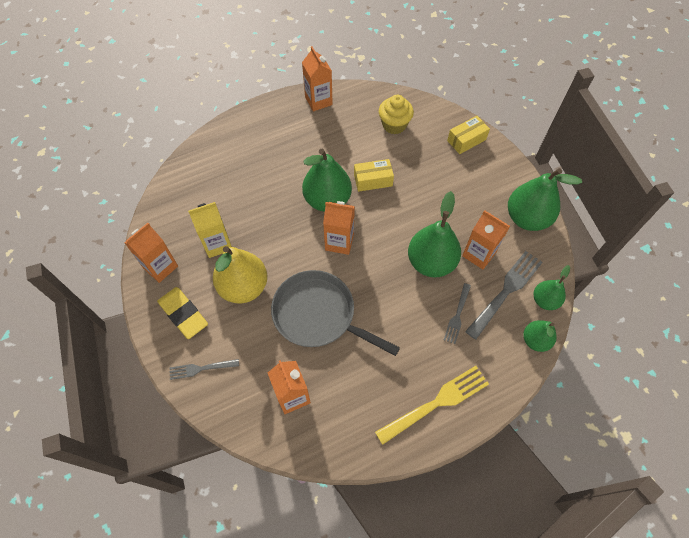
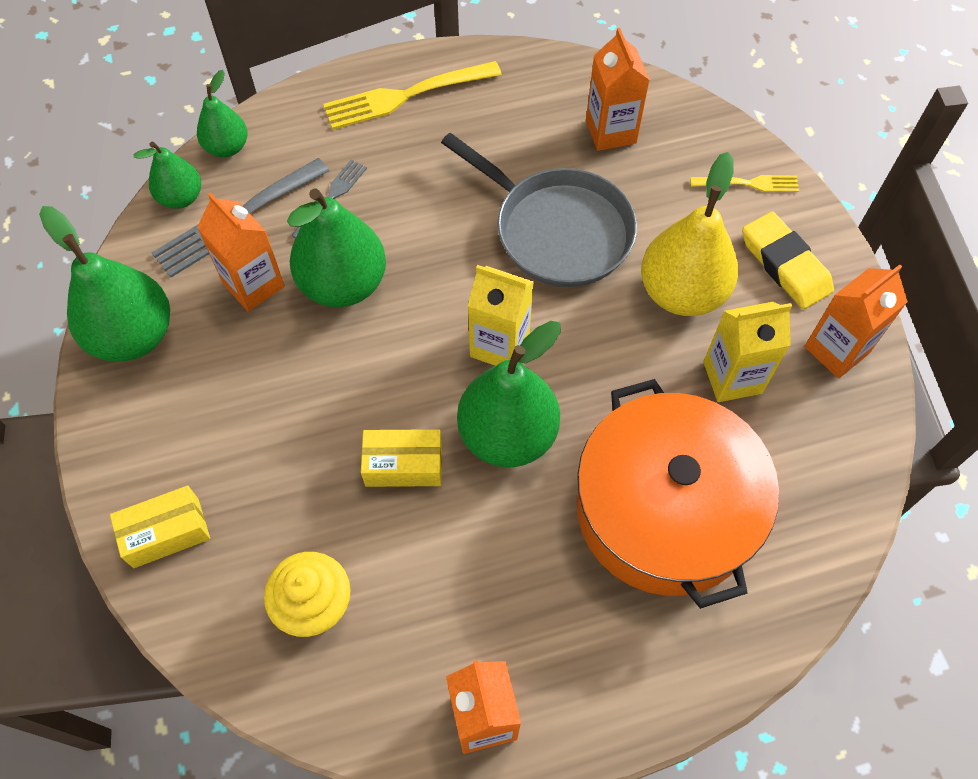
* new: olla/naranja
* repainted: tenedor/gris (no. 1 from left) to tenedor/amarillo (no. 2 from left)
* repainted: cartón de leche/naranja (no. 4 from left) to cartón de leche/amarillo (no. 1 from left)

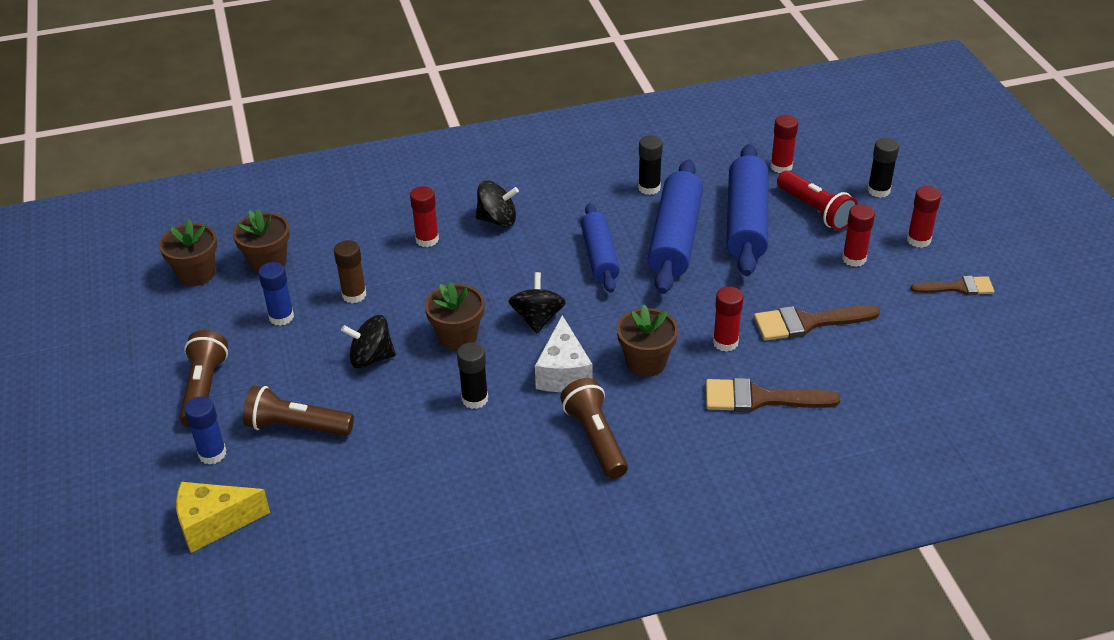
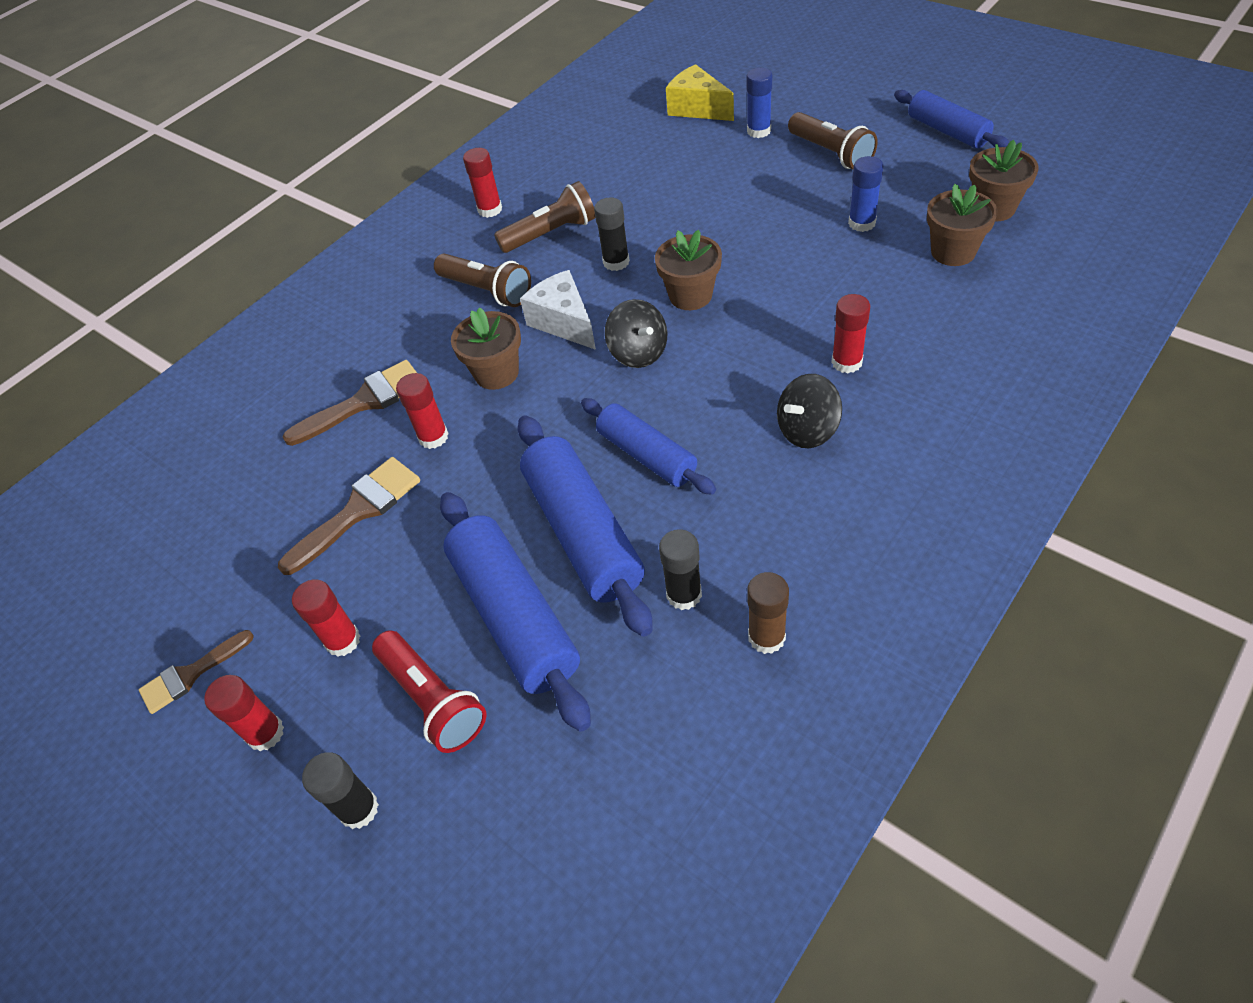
* gone: peonza/negro (no. 1 from left)
* new: rodillo/azul (no. 4 from left)
* shifted: lámpara de mano/marrón (no. 2 from left)
* shifted: barra de pegamento/marrón
* shifted: barra de pegamento/rojo (no. 3 from left in the first image) to barra de pegamento/rojo (no. 4 from left)
* rotated: queso/amarillo 90 degrees counterclockwise
* rotated: lámpara de mano/rojo 150 degrees counterclockwise

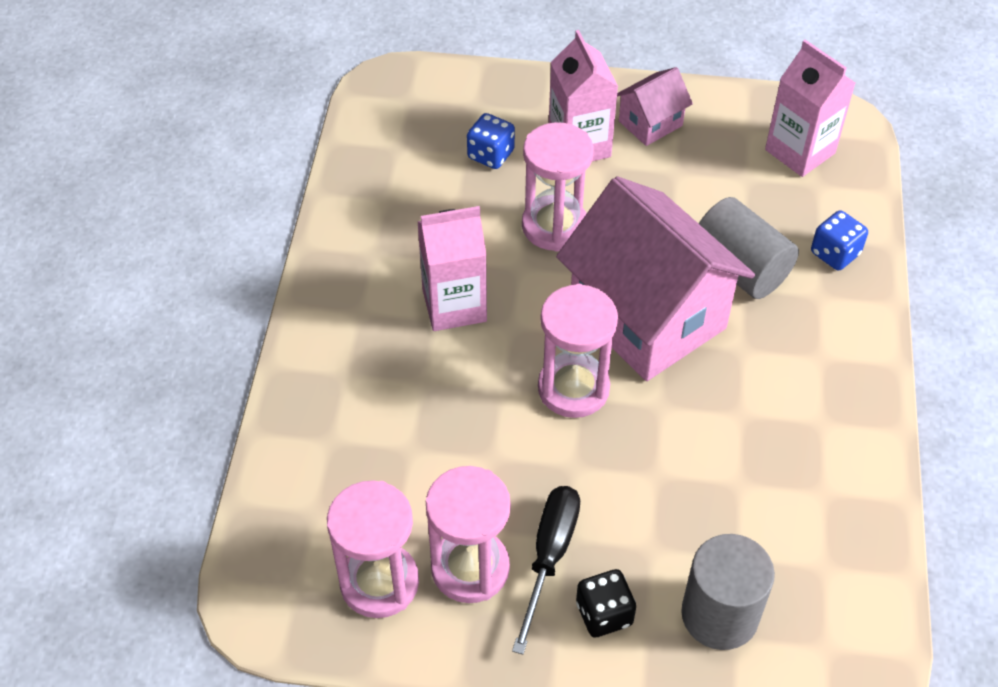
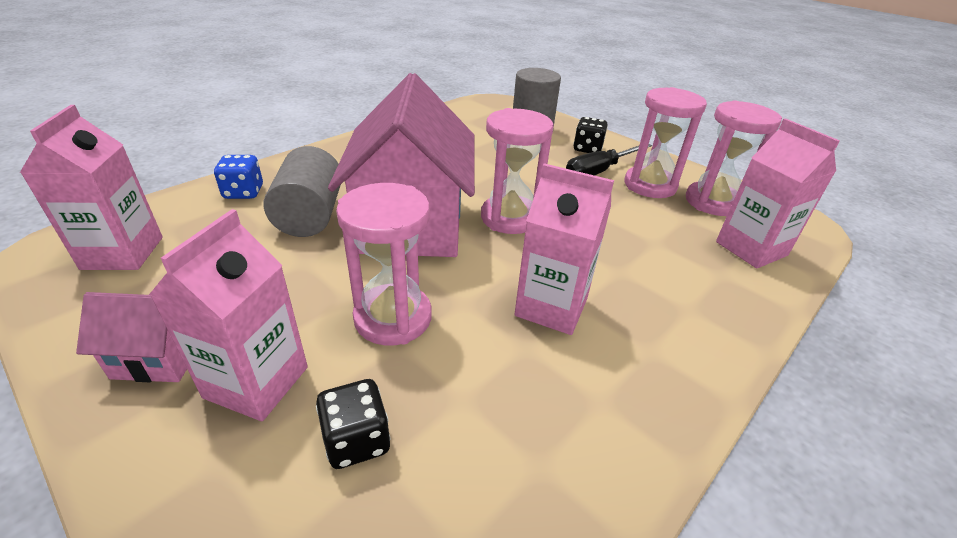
* new: cartón de leche/rosa (no. 4 from left)
* repainted: dado/azul (no. 1 from left) to dado/negro (no. 1 from left)

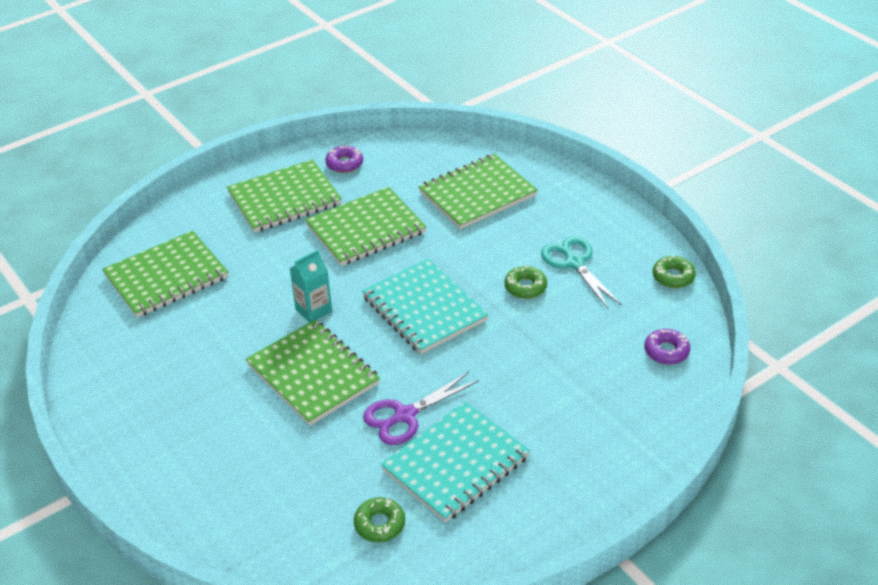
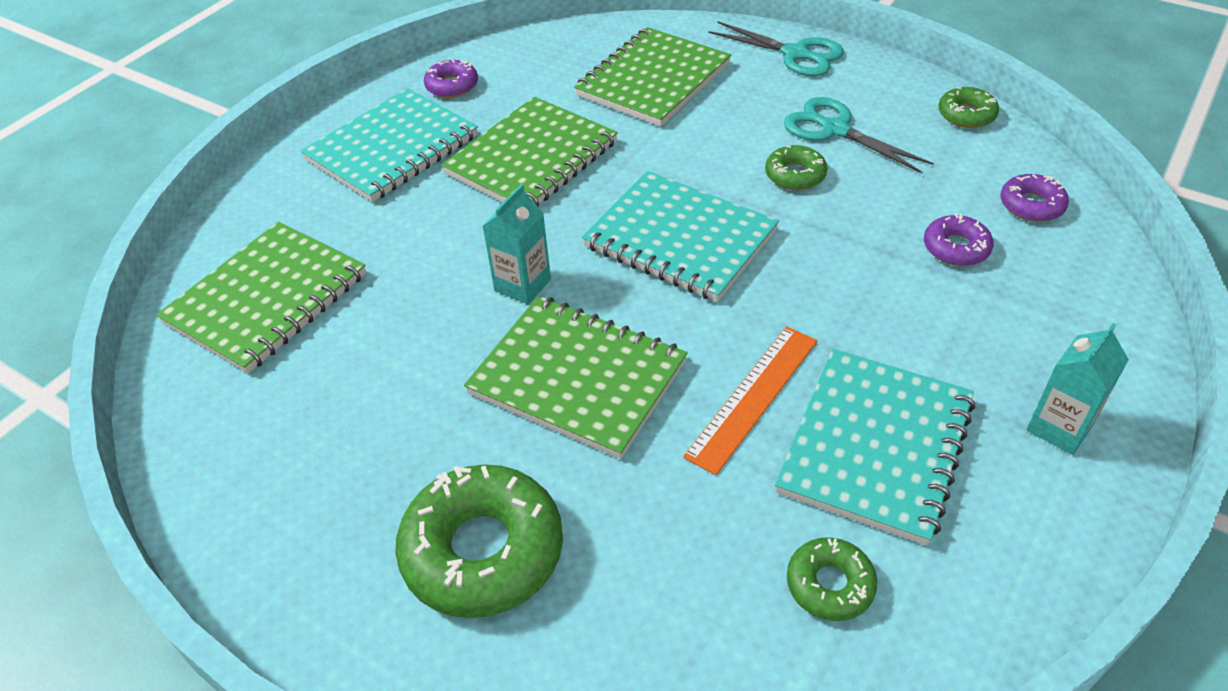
* new: rosquilla/verde (no. 1 from left)
* new: tijeras/turquesa (no. 1 from left)
* new: rosquilla/morado (no. 2 from left)
* new: cartón de leche/turquesa (no. 2 from left)
* swapped: tijeras/morado to regla/naranja
* repainted: cuaderno/verde (no. 2 from left) to cuaderno/turquesa (no. 1 from left)

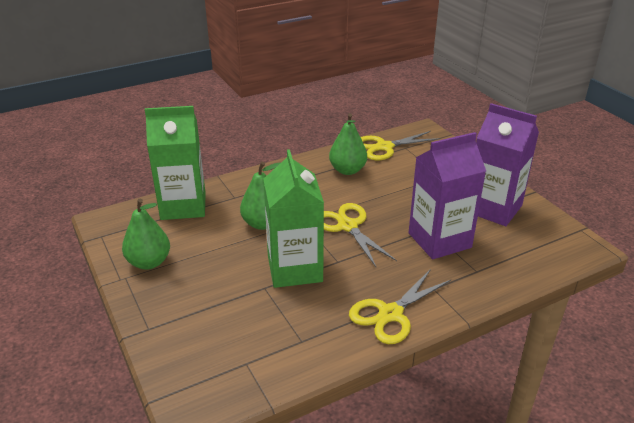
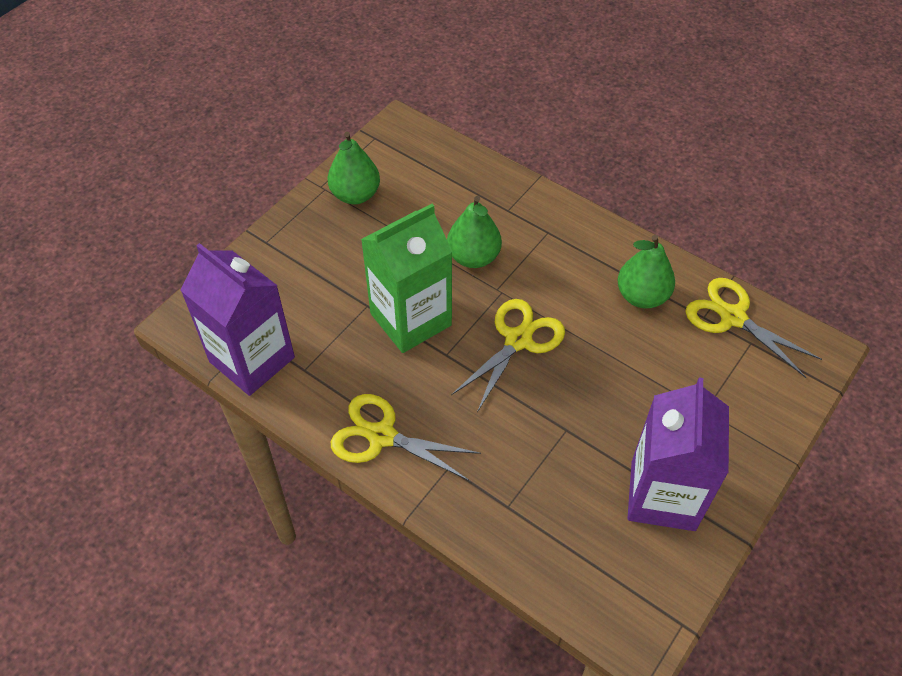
* gone: cartón de leche/verde (no. 1 from left)
* shifted: cartón de leche/morado (no. 1 from left)

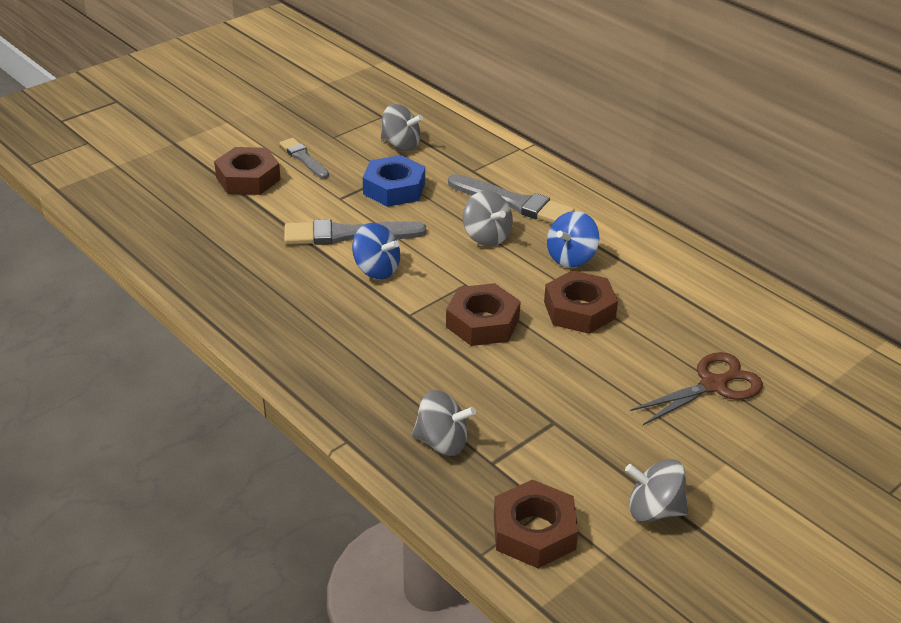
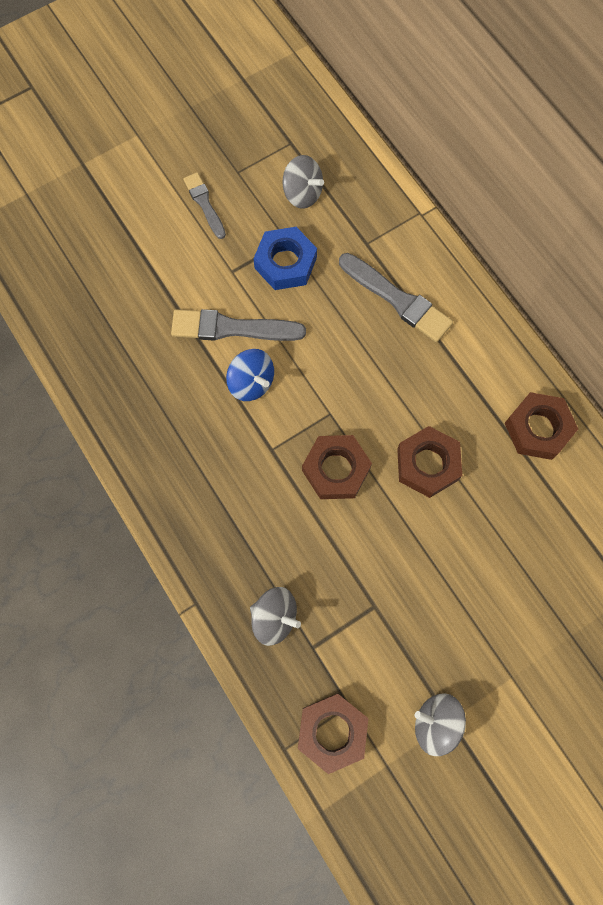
* gone: peonza/gris (no. 3 from left)
* gone: peonza/azul (no. 2 from left)
* gone: tijeras/marrón
* shifted: tuerca/marrón (no. 1 from left in the first image) to tuerca/marrón (no. 4 from left)

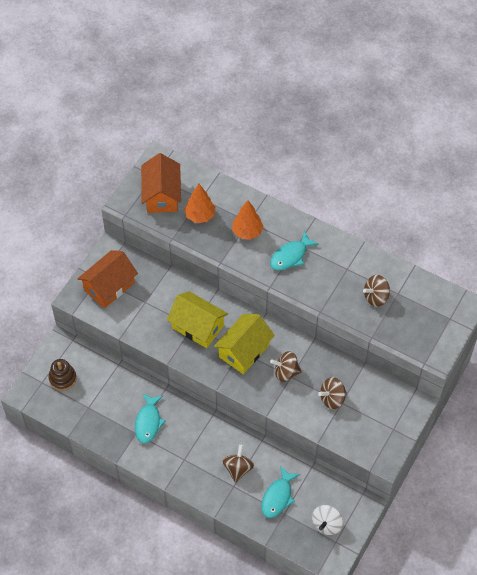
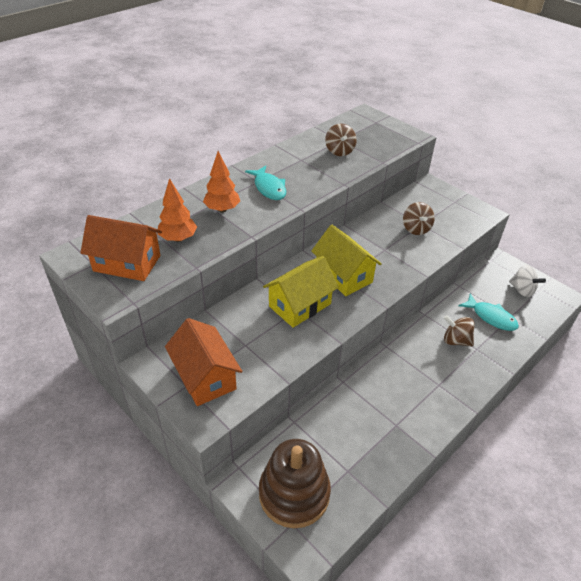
* gone: pez/turquesa (no. 1 from left)
* gone: peonza/marrón (no. 2 from left)
* scaled: juguete apilable/marrón x1.79

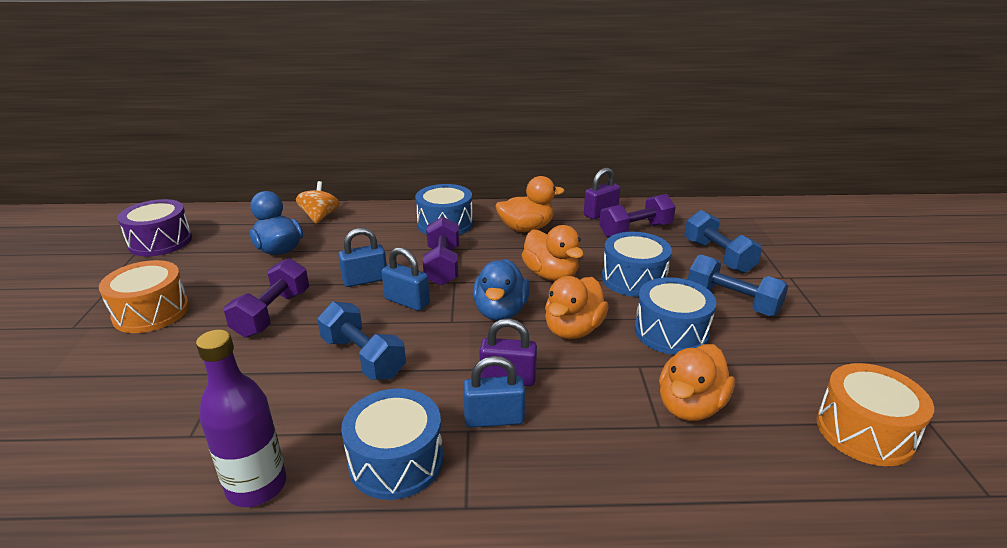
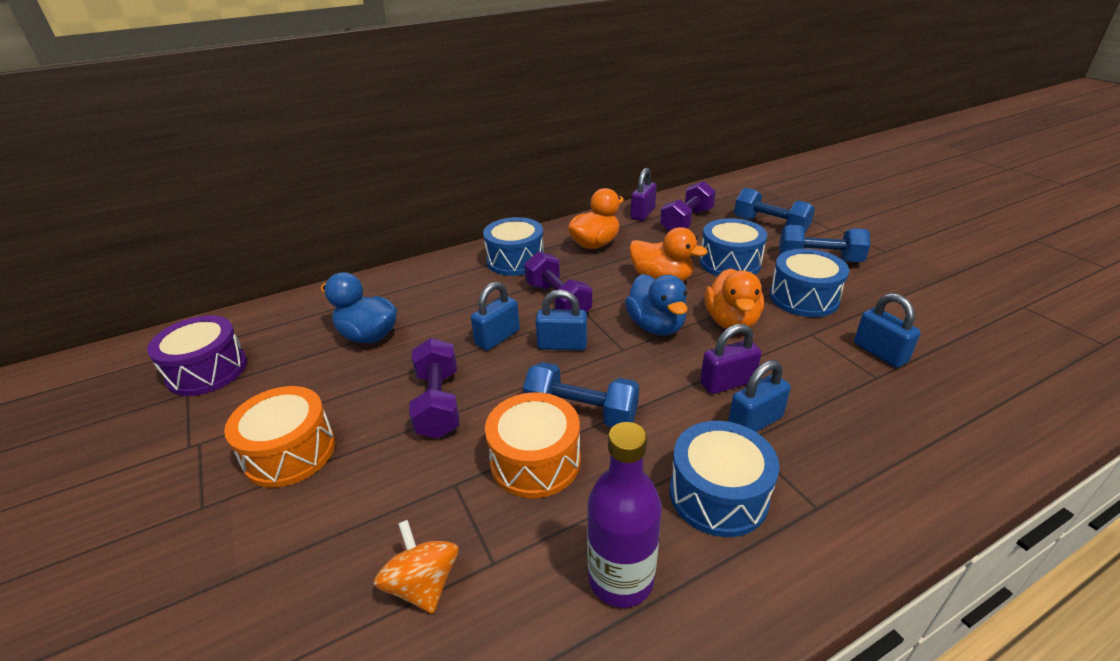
* shifted: peonza/naranja
* shifted: tambor/naranja (no. 2 from left)
* swapped: pato/naranja (no. 4 from left) to candado/azul (no. 4 from left)

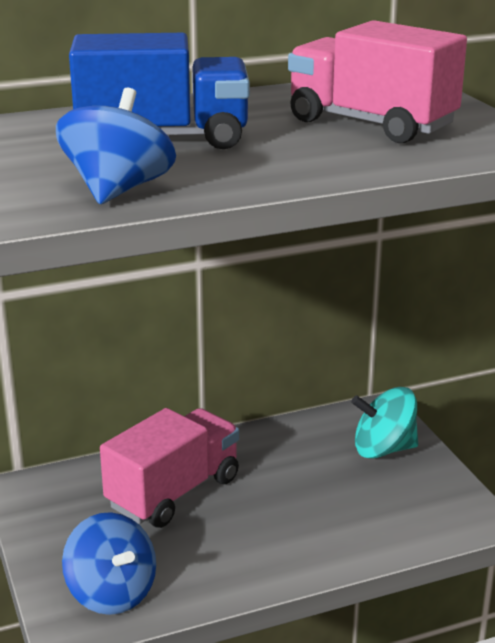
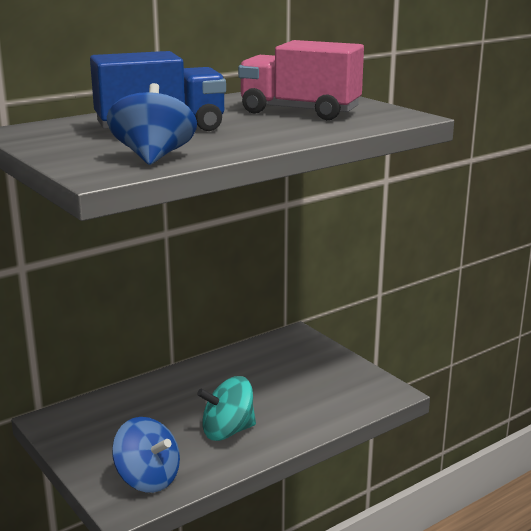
* gone: camión/rosa (no. 1 from left)
* shifted: peonza/turquesa

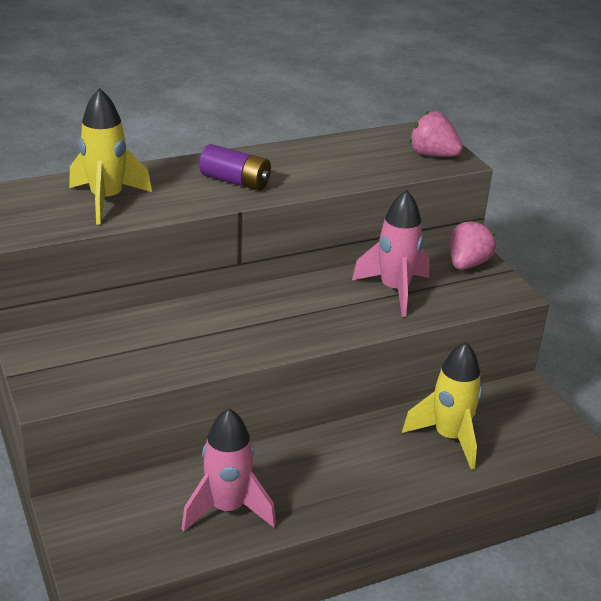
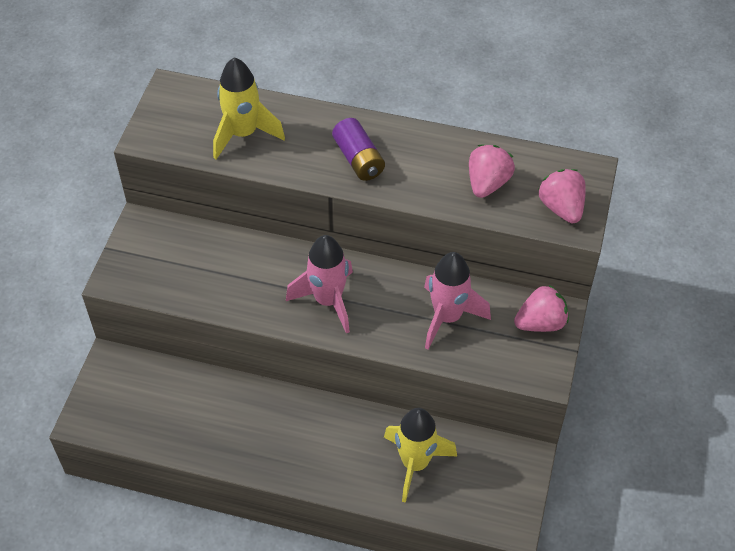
* new: fresa/rosa (no. 1 from left)
* shifted: cohete/rosa (no. 1 from left)

